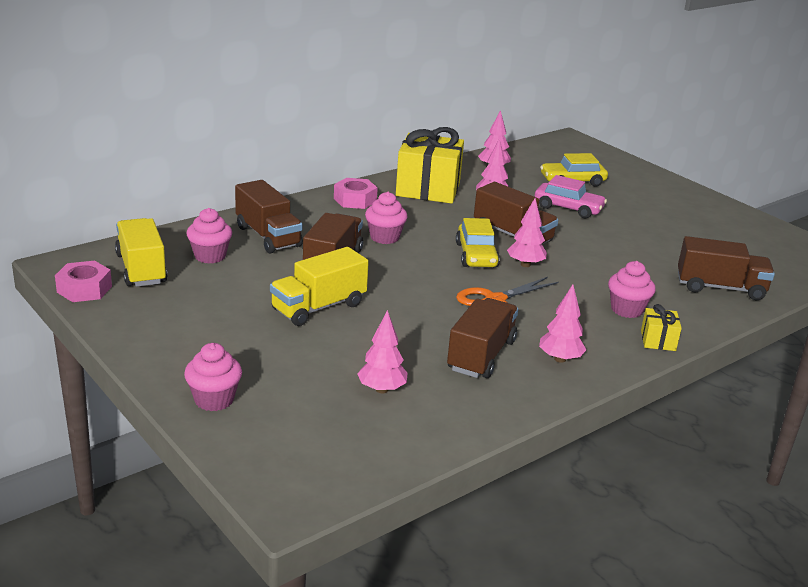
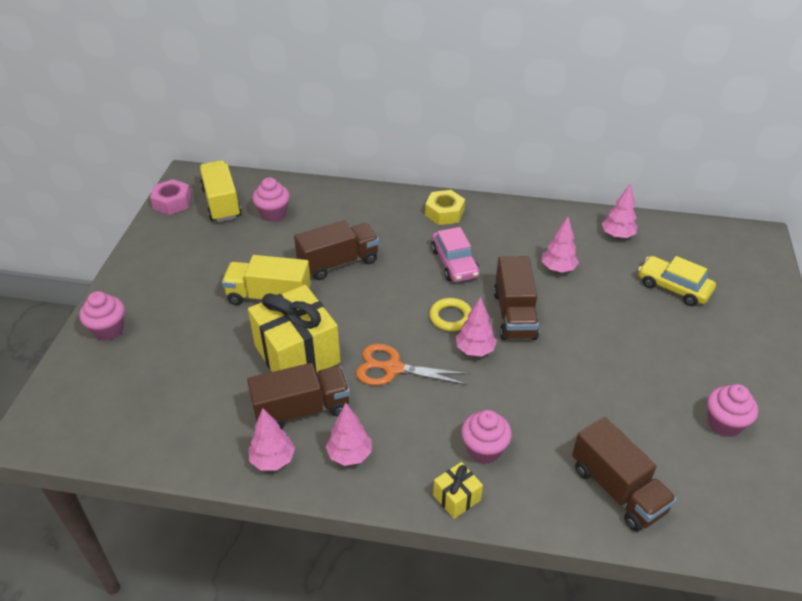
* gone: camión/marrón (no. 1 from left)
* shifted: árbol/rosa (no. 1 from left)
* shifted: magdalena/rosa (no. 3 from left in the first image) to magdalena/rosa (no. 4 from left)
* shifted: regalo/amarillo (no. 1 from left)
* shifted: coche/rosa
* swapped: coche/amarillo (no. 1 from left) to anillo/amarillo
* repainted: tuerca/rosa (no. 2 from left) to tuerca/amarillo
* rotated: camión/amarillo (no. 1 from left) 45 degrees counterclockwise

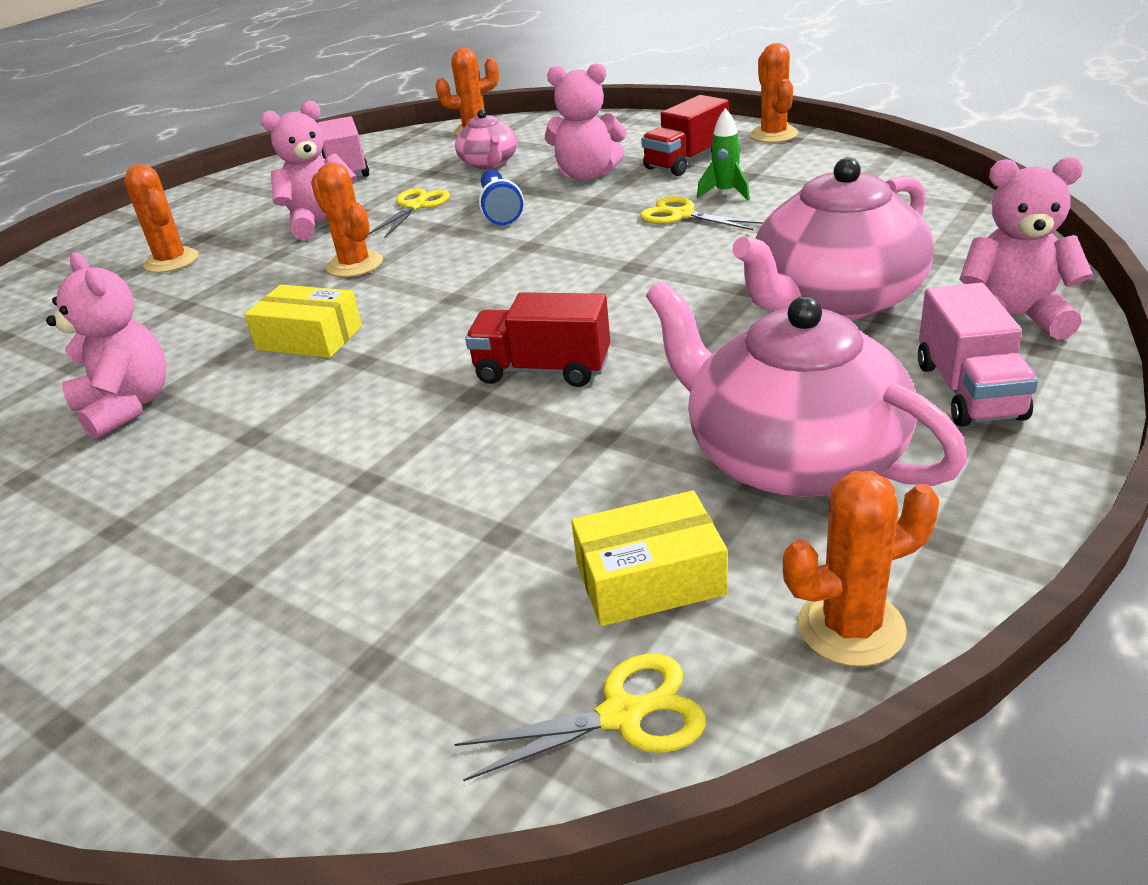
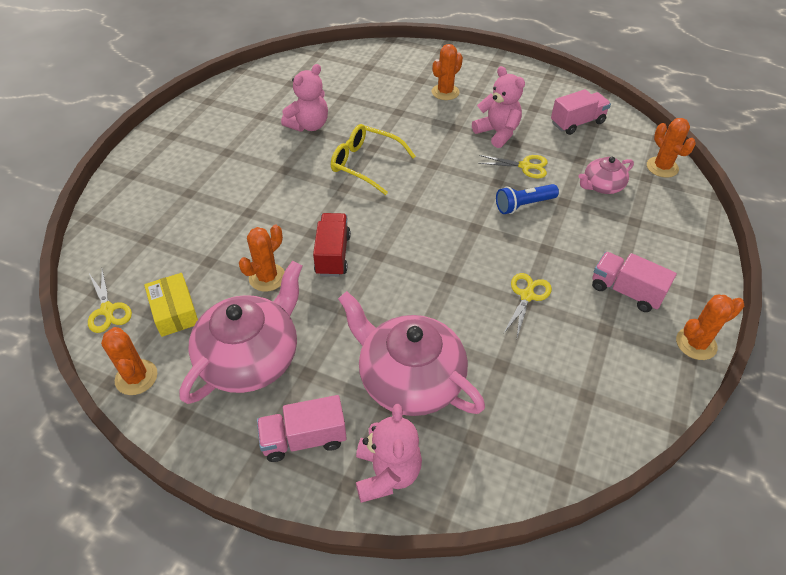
* gone: osito/rosa (no. 3 from left)
* gone: cohete/verde
* shifted: cactus/naranja (no. 2 from left)
* swapped: caja/amarillo (no. 1 from left) to gafas/amarillo
* repainted: camión/rojo (no. 2 from left) to camión/rosa (no. 3 from left)

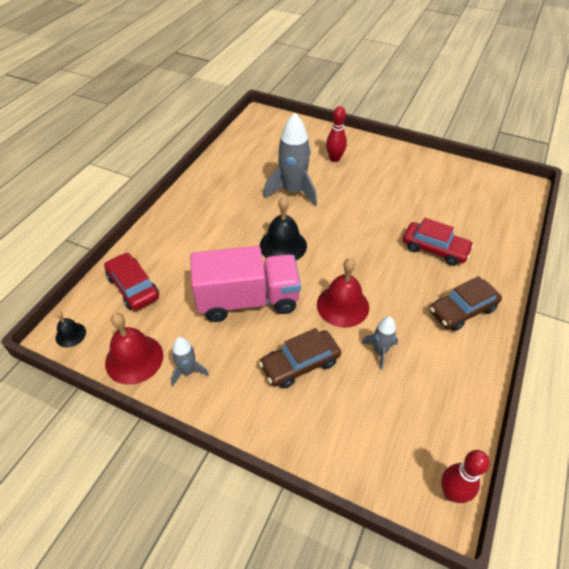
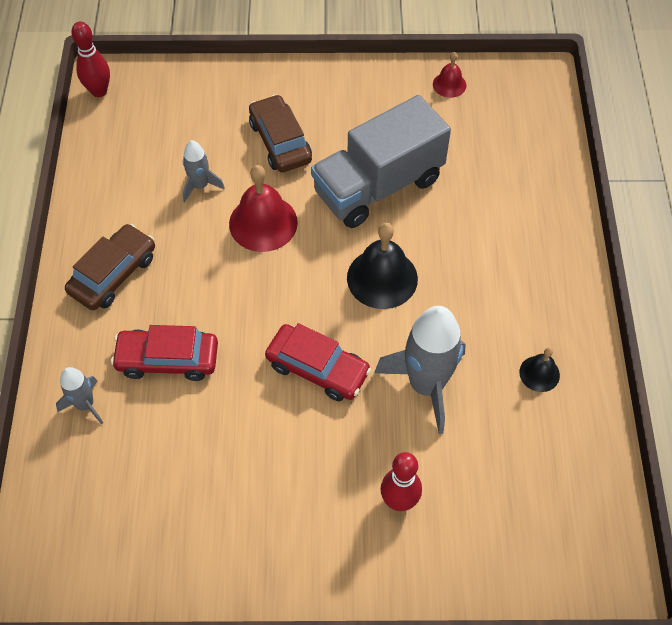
* shifted: campana/negro (no. 1 from left in the first image) to campana/negro (no. 2 from left)
* shifted: coche/rojo (no. 1 from left in the first image) to coche/rojo (no. 2 from left)
* shifted: cohete/gris (no. 1 from left)
* repainted: camión/rosa to camión/gris
* rotated: coche/marrón (no. 1 from left in the first image) 60 degrees counterclockwise
* scaled: campana/rojo (no. 1 from left in the first image) x0.54

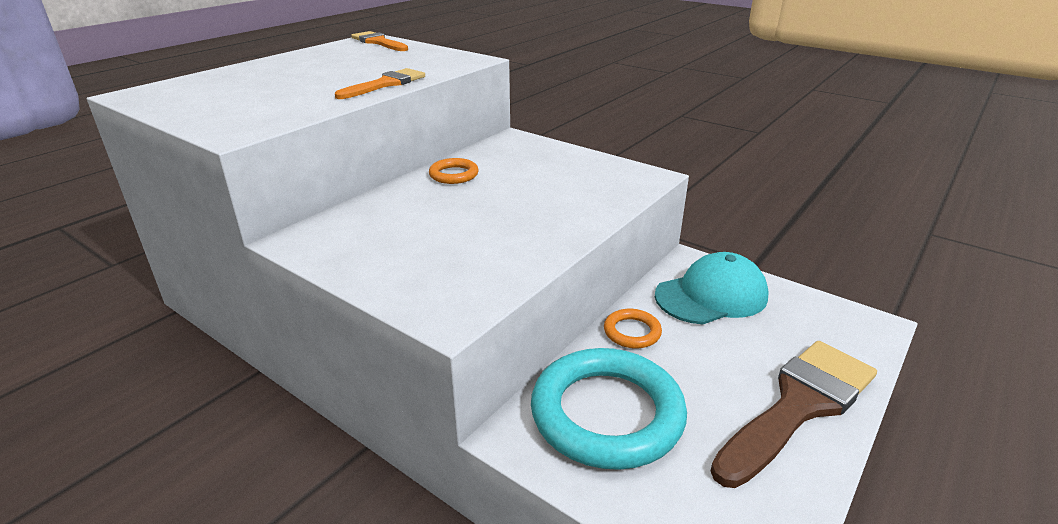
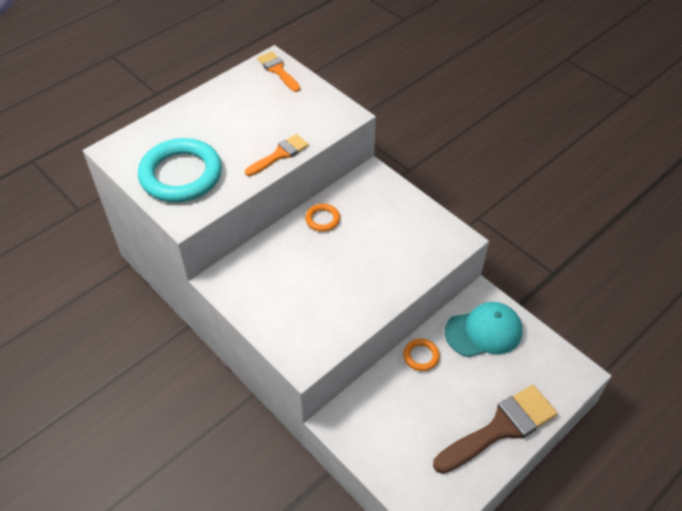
* shifted: anillo/turquesa

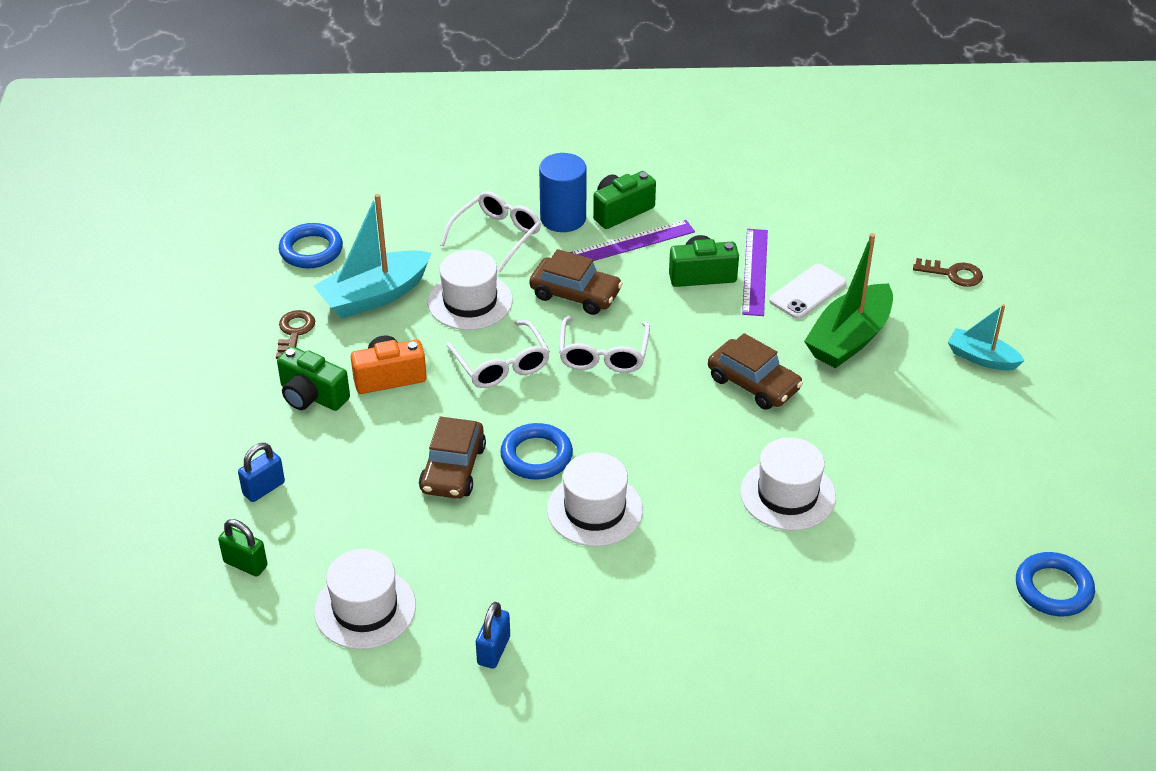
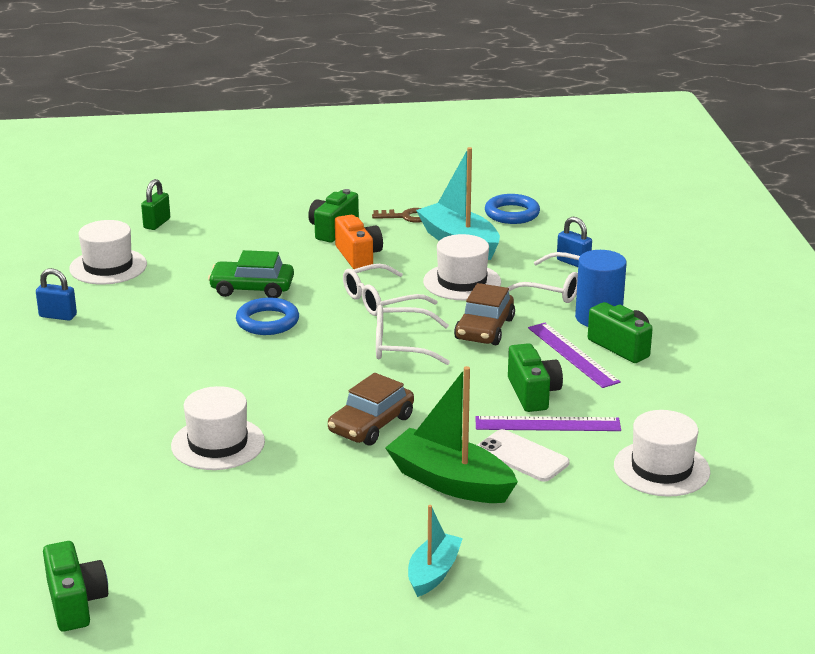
* gone: llave/marrón (no. 2 from left)
* shifted: candado/azul (no. 1 from left in the first image) to candado/azul (no. 2 from left)
* shifted: sombrero/blanco (no. 3 from left in the first image) to sombrero/blanco (no. 4 from left)
* swapped: anillo/azul (no. 3 from left) to cámara/verde (no. 1 from left)
* repainted: coche/marrón (no. 1 from left) to coche/verde

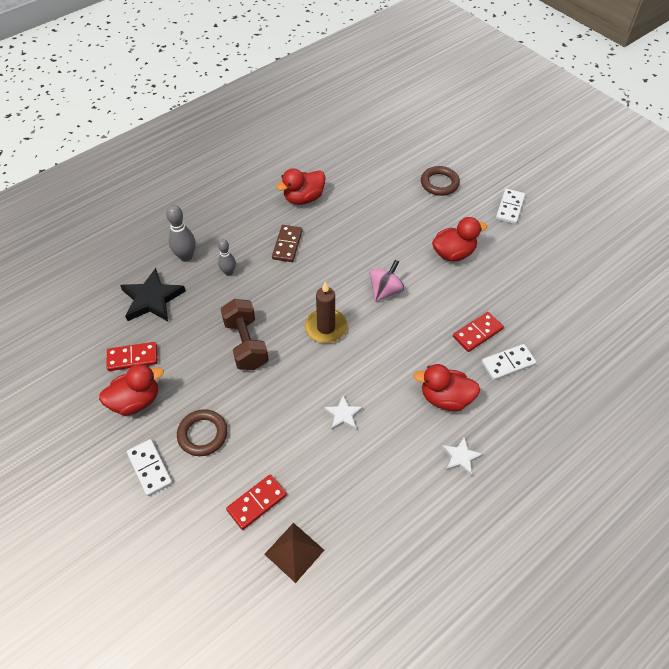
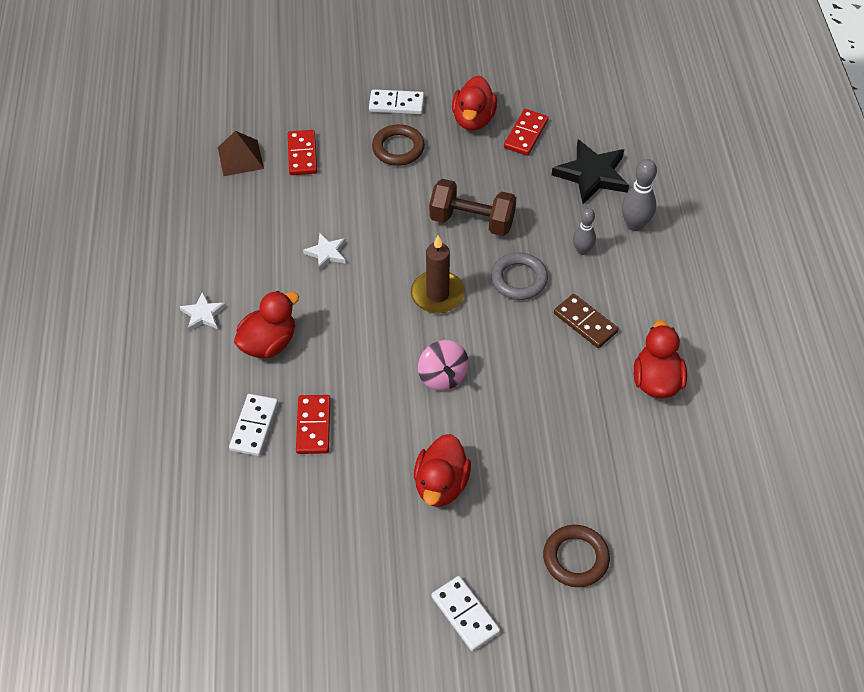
* new: anillo/gris

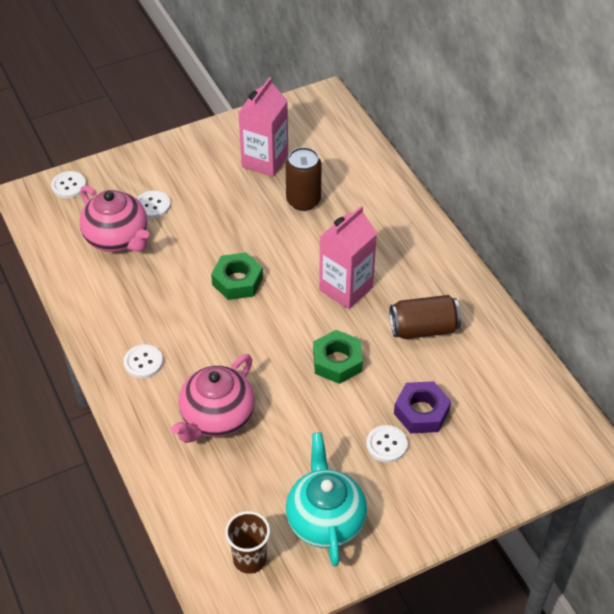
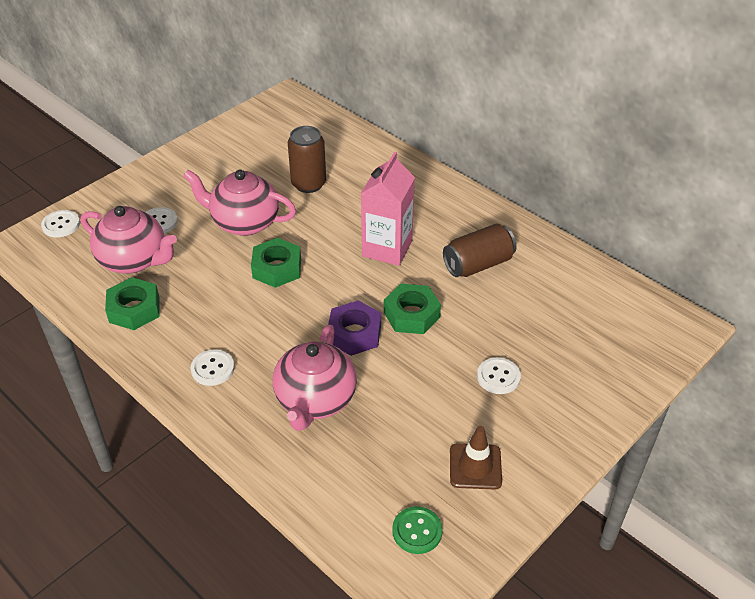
* gone: cartón de leche/rosa (no. 1 from left)
* new: tuerca/verde (no. 1 from left)
* new: tetera/rosa (no. 2 from left)
* shifted: tuerca/morado
* swapped: vaso/marrón to botón/verde
* swapped: tetera/turquesa to cono de tráfico/marrón

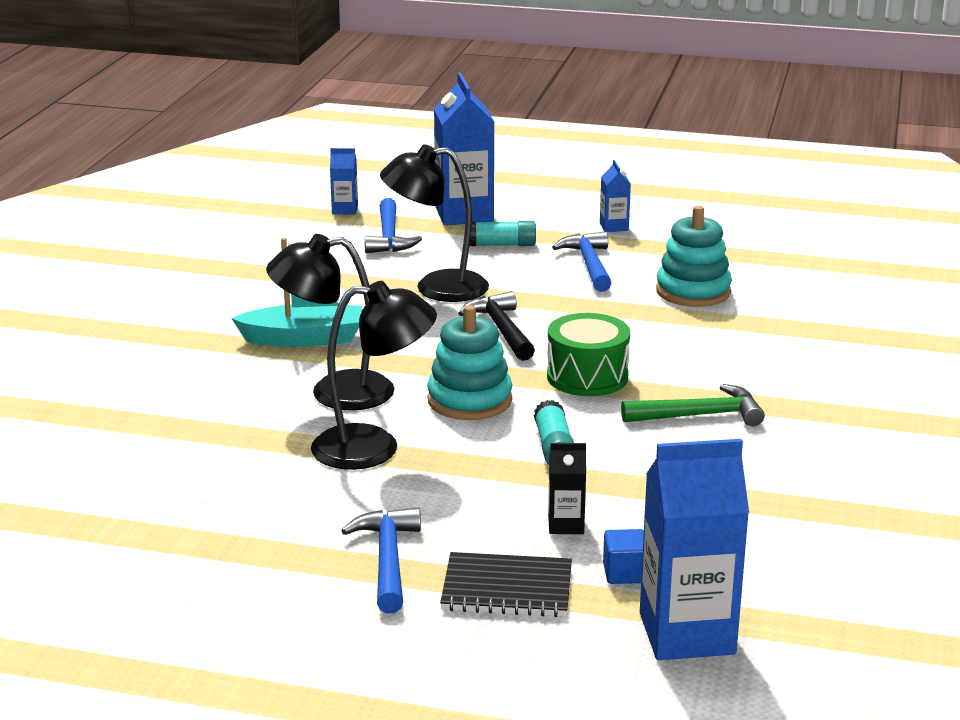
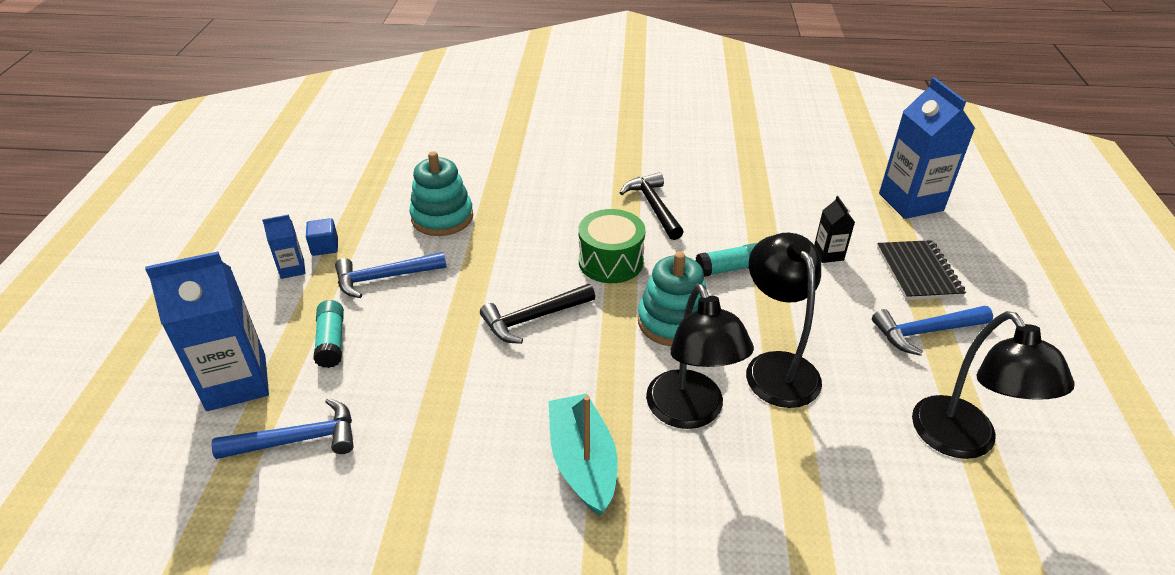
* gone: cartón de leche/azul (no. 1 from left)
* shifted: lámpara/negro (no. 3 from left)
* shifted: cubo/azul
* repainted: martillo/verde to martillo/negro (no. 2 from left)

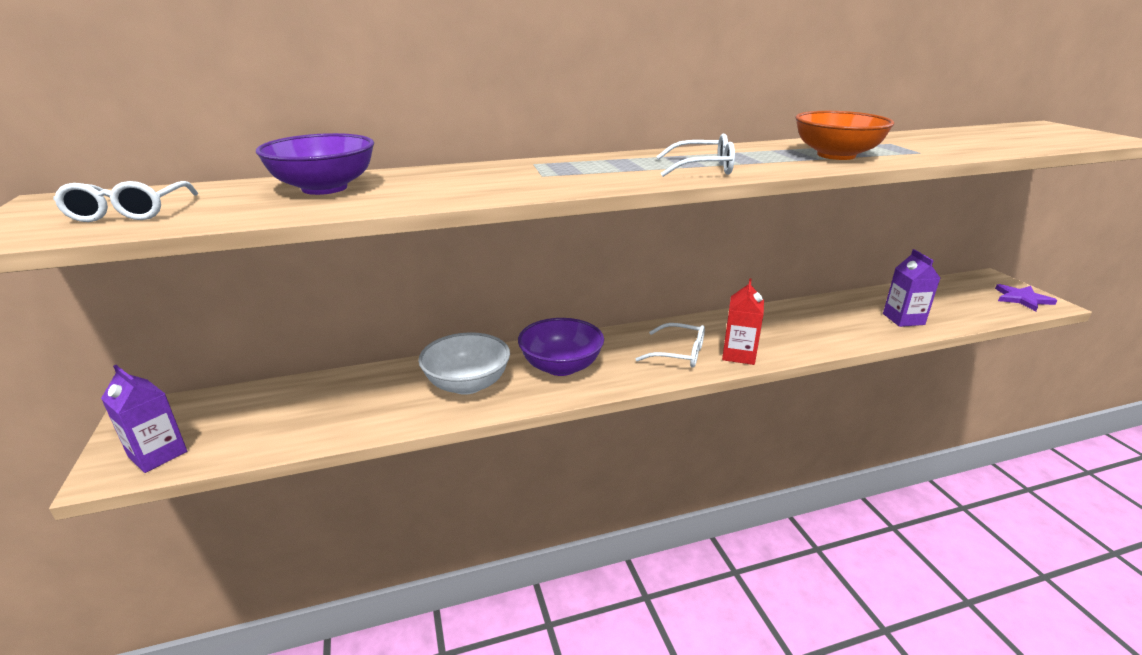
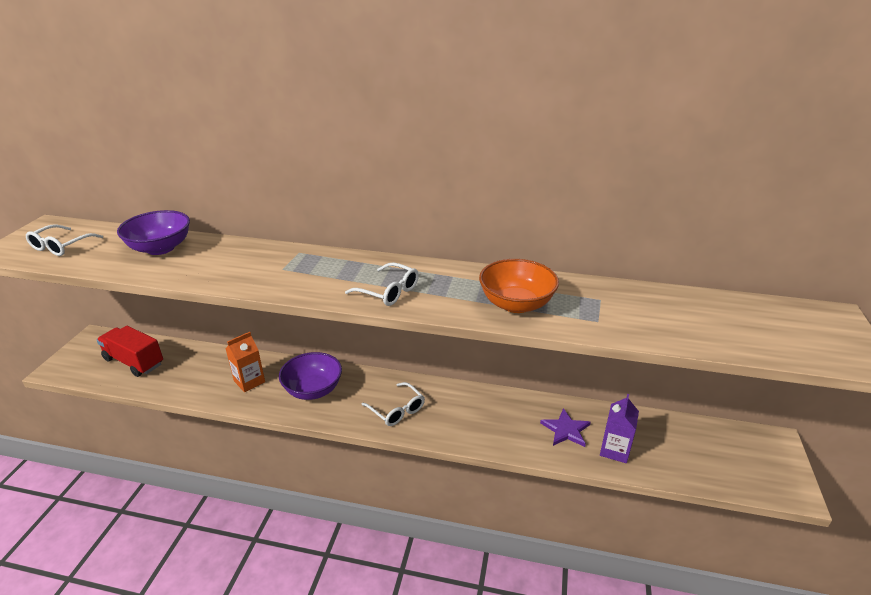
* gone: cartón de leche/morado (no. 1 from left)
* gone: cartón de leche/rojo
* new: camión/rojo
* shifted: estrella/morado
* swapped: cuenco/blanco to cartón de leche/naranja

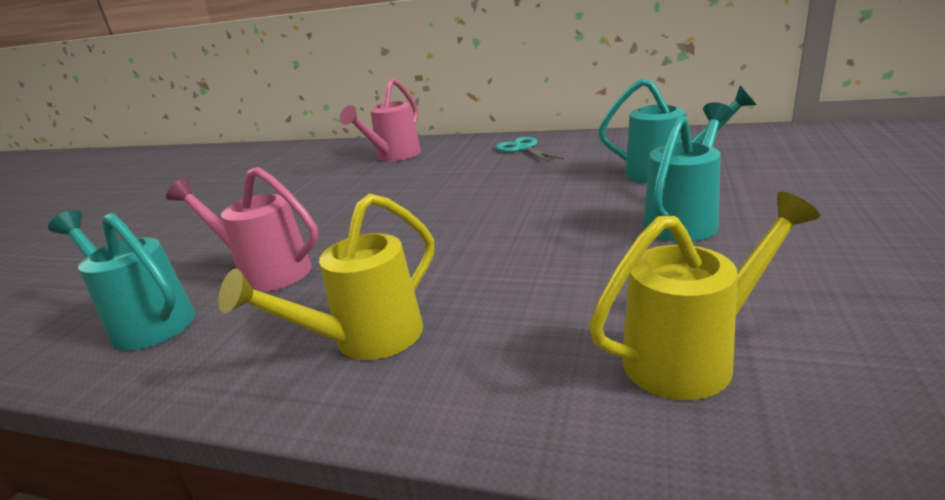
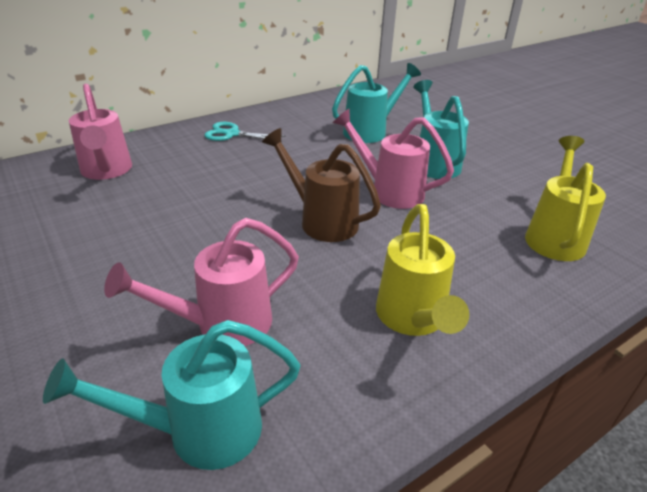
* new: regadera/marrón
* new: regadera/rosa (no. 3 from left)

